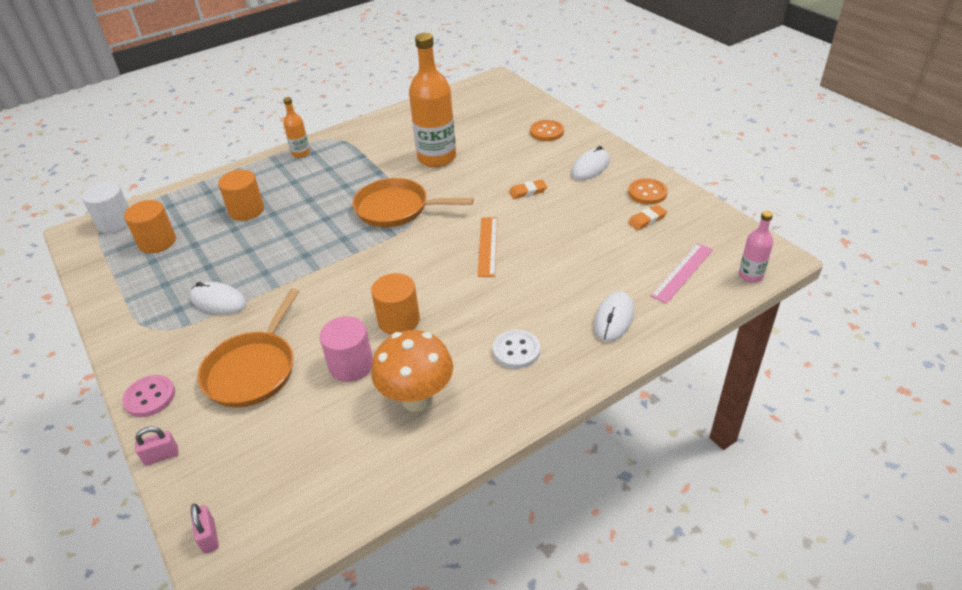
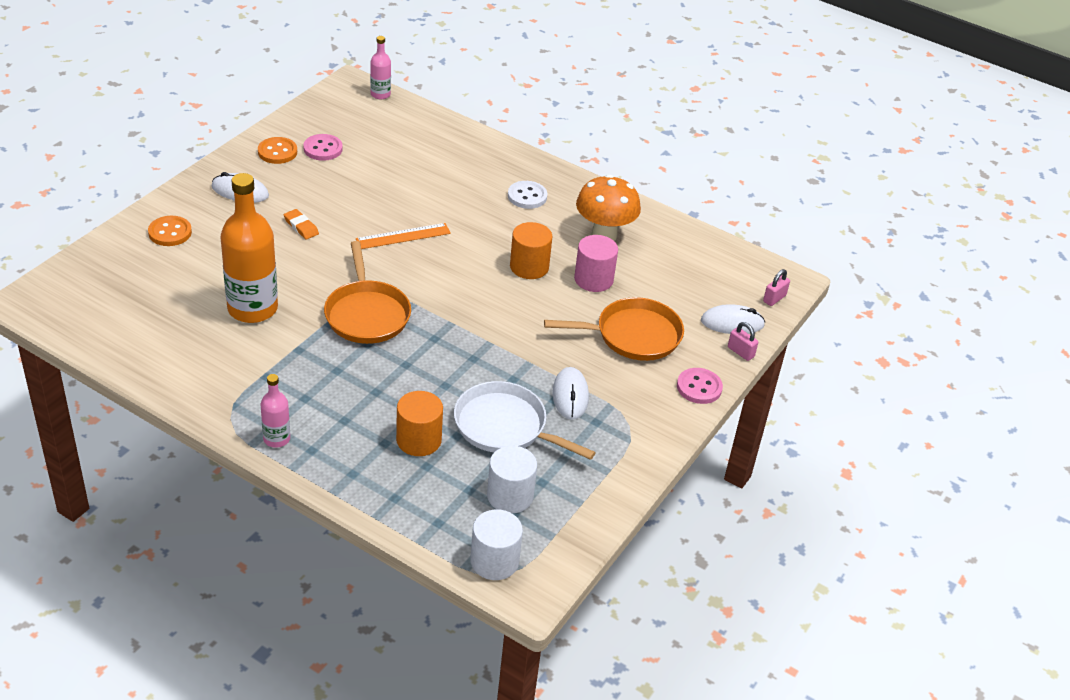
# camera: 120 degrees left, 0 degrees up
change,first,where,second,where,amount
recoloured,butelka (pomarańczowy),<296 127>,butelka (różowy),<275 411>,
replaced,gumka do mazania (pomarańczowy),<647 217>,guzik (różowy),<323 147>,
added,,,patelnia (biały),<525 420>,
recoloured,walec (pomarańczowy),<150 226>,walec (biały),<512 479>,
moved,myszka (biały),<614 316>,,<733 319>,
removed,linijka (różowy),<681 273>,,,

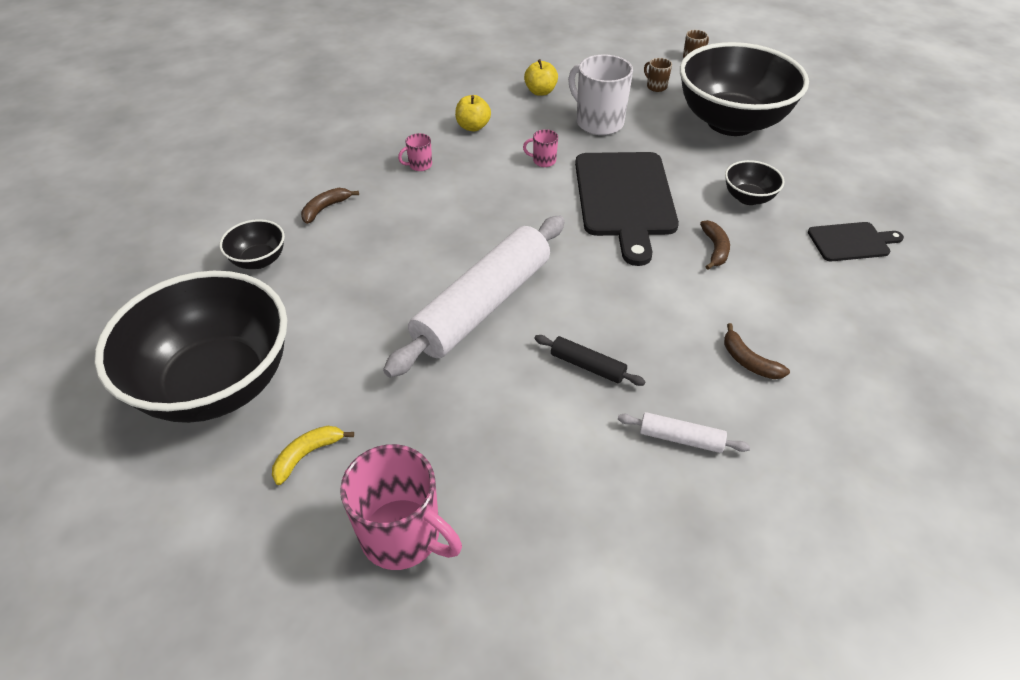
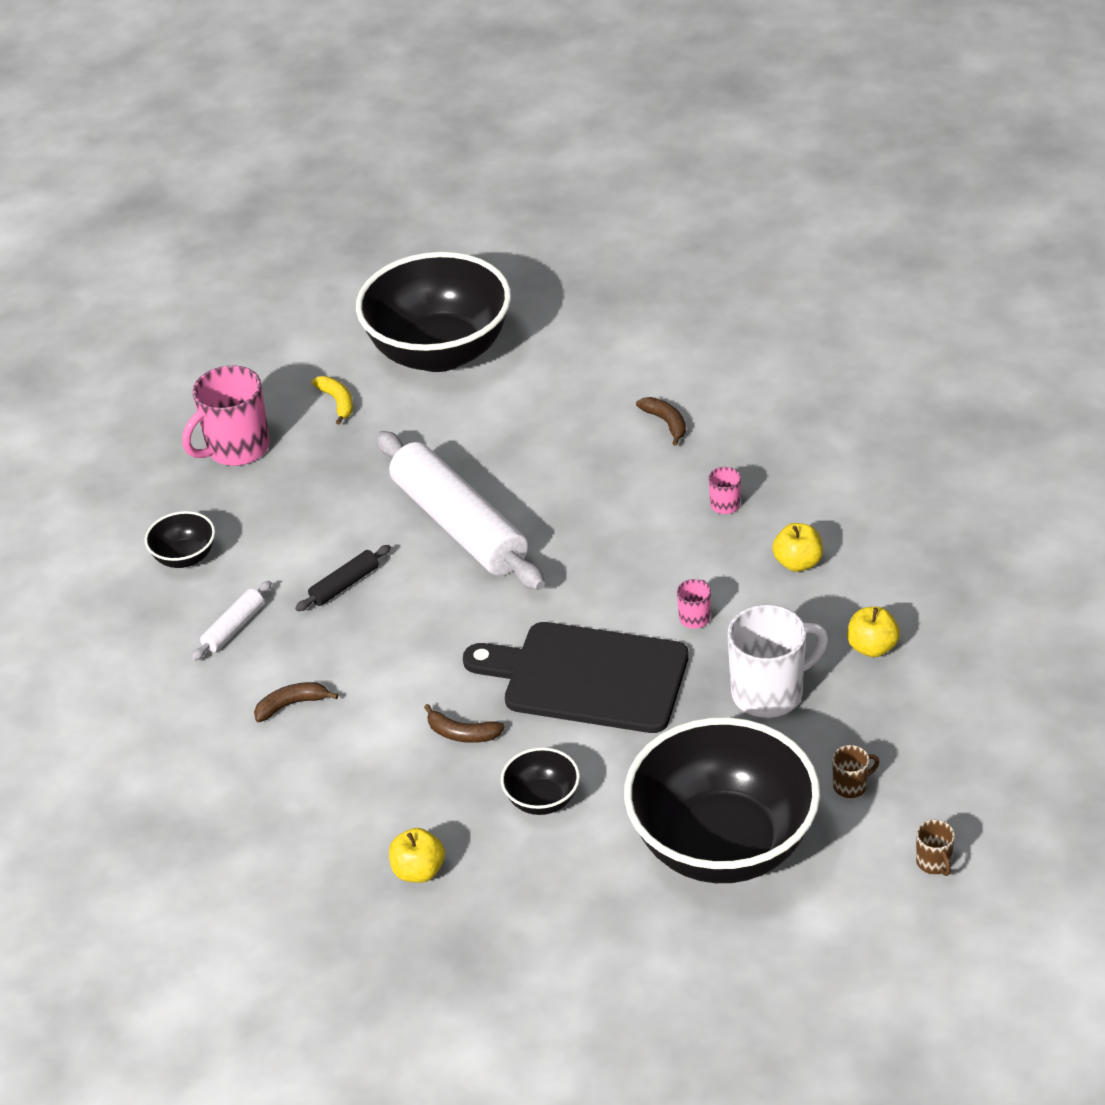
# camera: 110 degrees right, 5 degrees down
change,first,where,second,where,amount
moved,miska (czarny),<252 244>,,<180 539>,
replaced,deska do krojenia (czarny),<856 241>,jabłko (żółty),<417 855>,

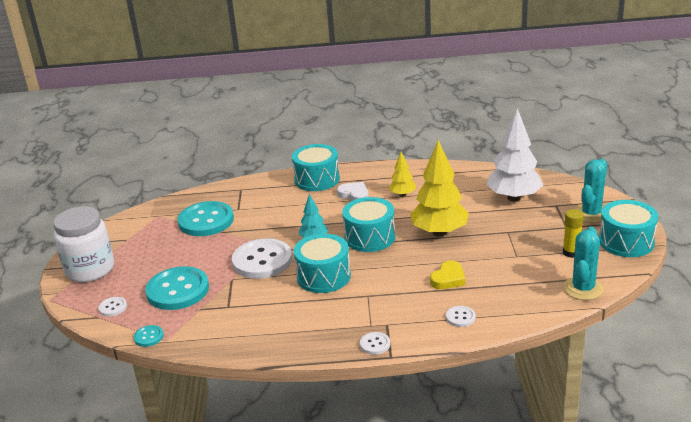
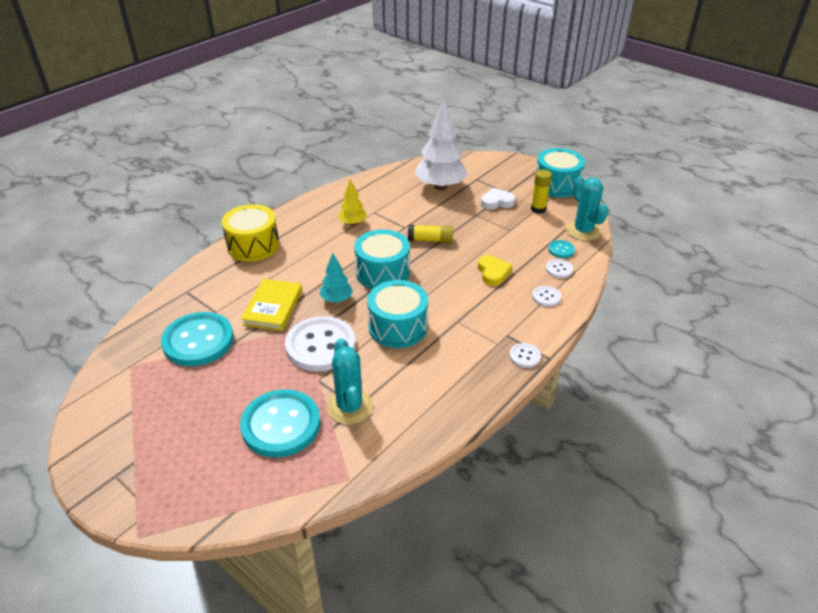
# camera: 50 degrees left, 10 degrees up
change,first,where,second,where,amount
recoloured,bęben (turkusowy),<316 167>,bęben (żółty),<250 232>,
added,,,książka (żółty),<271 305>,
moved,kaktus (turkusowy),<591 191>,,<350 381>,
replaced,drzewko (żółty),<439 188>,klej w sztyfcie (żółty),<430 234>,
moved,serce (biały),<352 191>,,<498 199>,
moved,guzik (biały),<112 307>,,<559 268>,
moved,guzik (turkusowy),<149 336>,,<561 249>,
removed,słoik (biały),<83 244>,,,

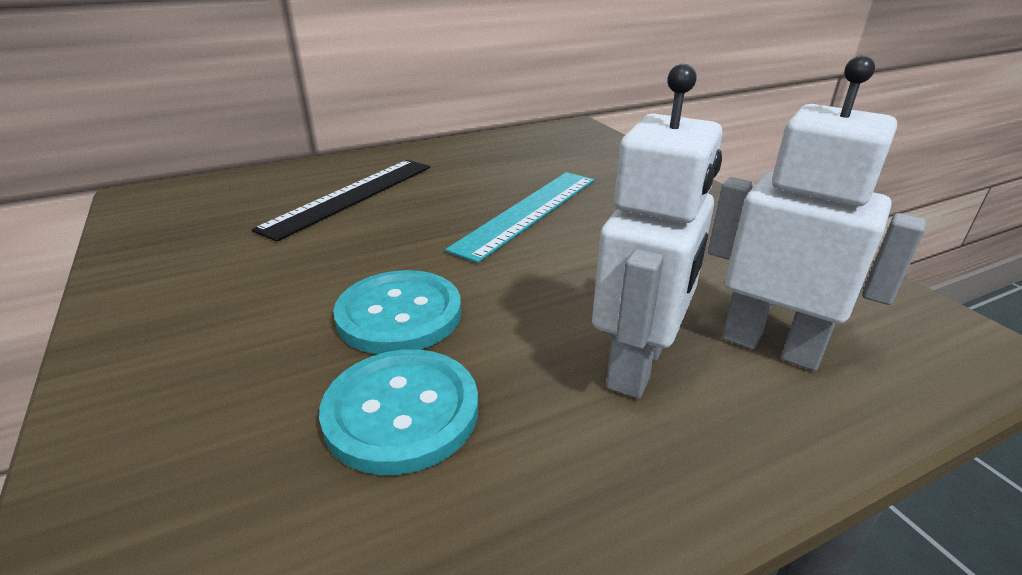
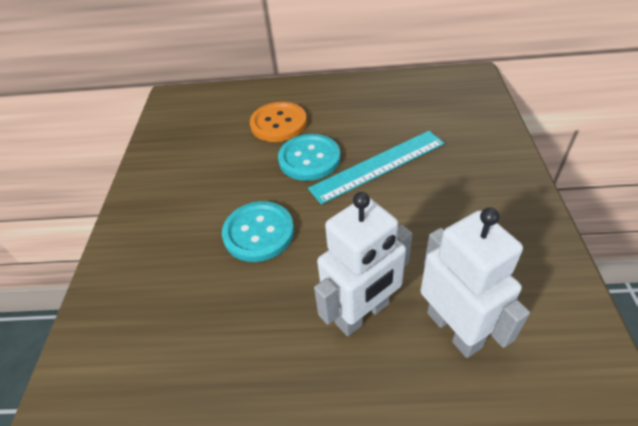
# camera: 30 degrees right, 15 degrees up
change,first,where,second,where,amount
replaced,linijka (czarny),<341 201>,guzik (pomarańczowy),<278 122>,
moved,guzik (turkusowy),<398 412>,,<309 157>,

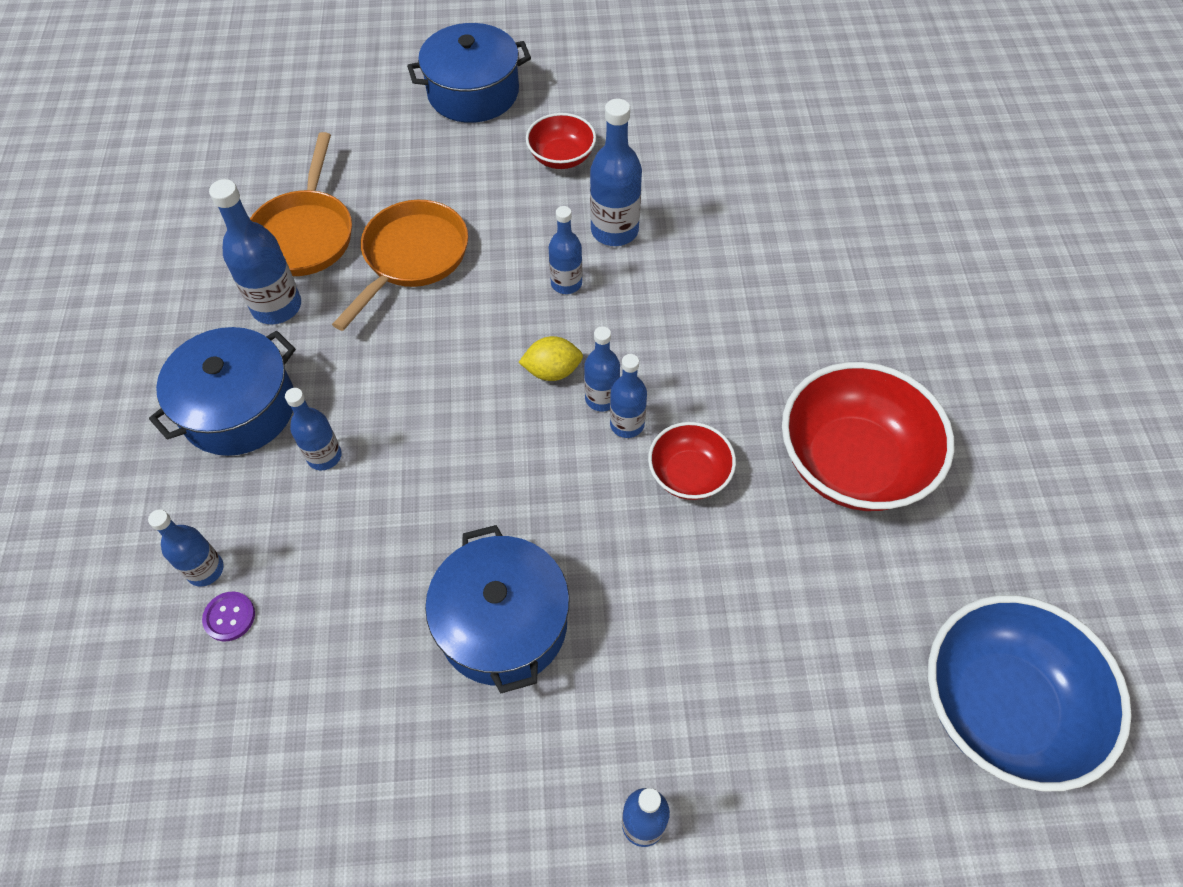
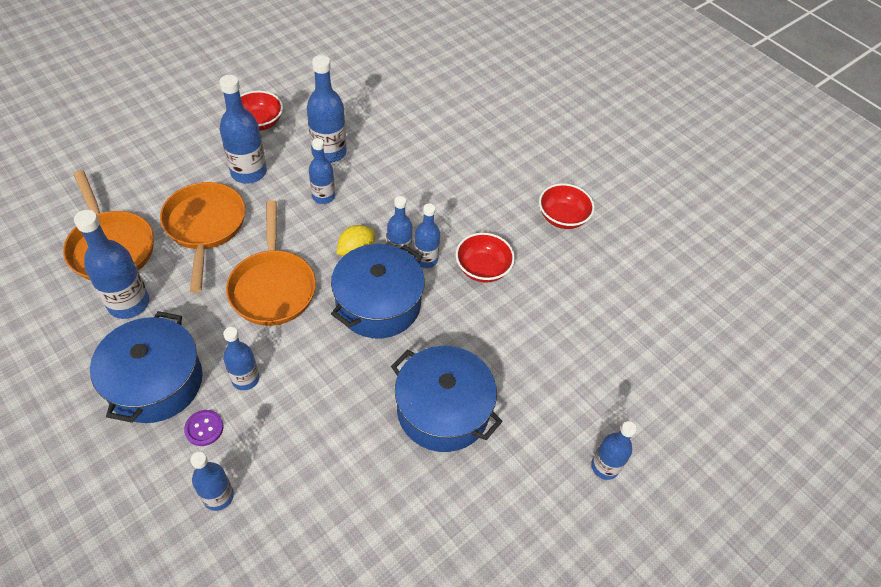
# camera: 40 degrees left, 5 degrees down
change,first,where,second,where,amount
moved,guzik (fioletowy),<228 616>,,<203 428>,
added,,,butelka (niebieski),<243 129>,
added,,,patelnia (pomarańczowy),<271 263>,
moved,garnek (niebieski),<469 73>,,<378 291>,
resized,miska (czerwony),<868 436>,,<567 206>,x0.53
removed,miska (niebieski),<1030 693>,,,

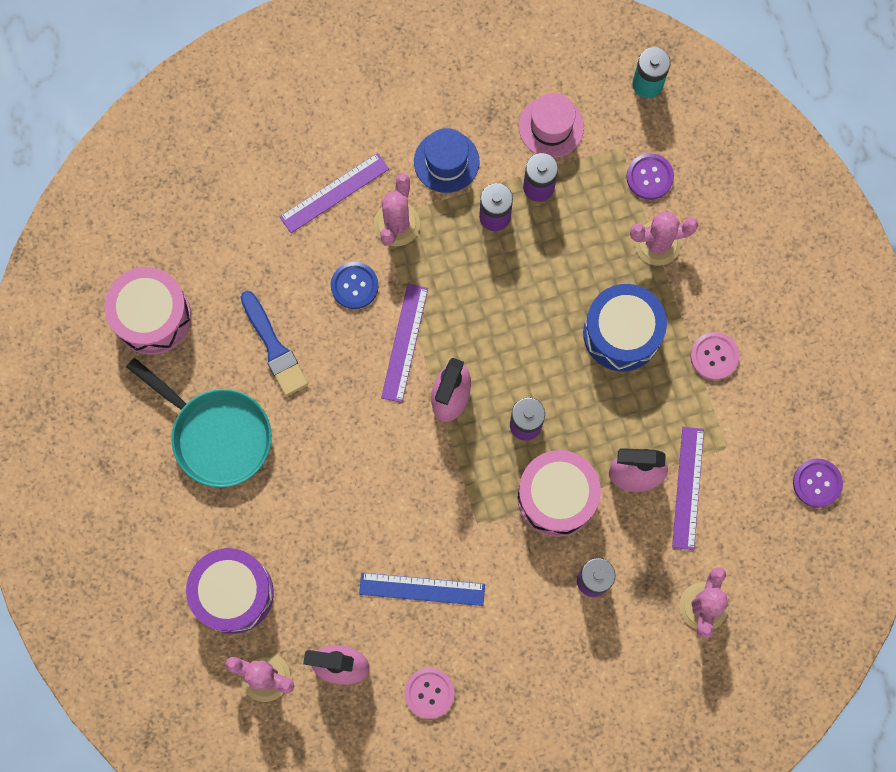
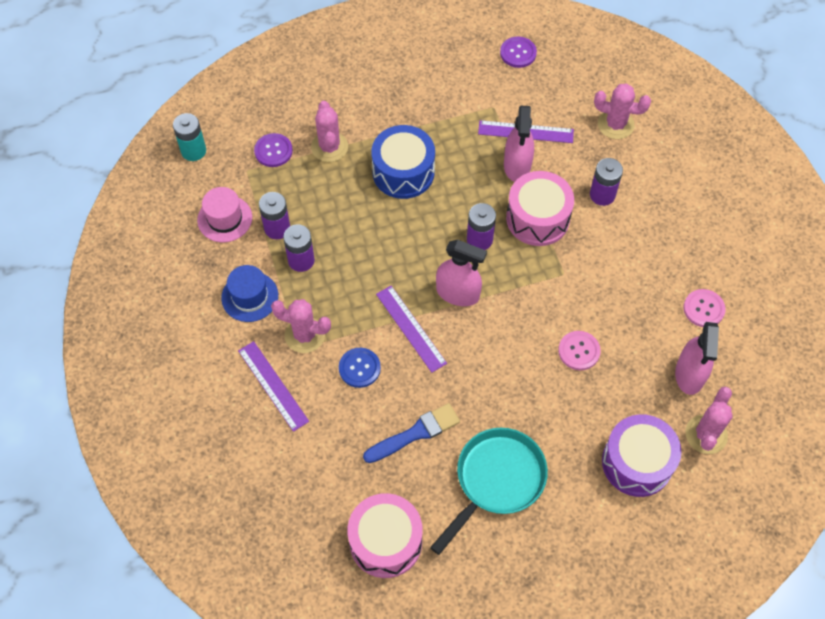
# camera: 90 degrees left, 15 degrees down
change,first,where,second,where,amount
turned,linijka (fioletowy),<404 343>,,<411 329>,45 degrees clockwise
moved,guzik (różowy),<714 356>,,<579 350>,
removed,linijka (niebieski),<422 589>,,,

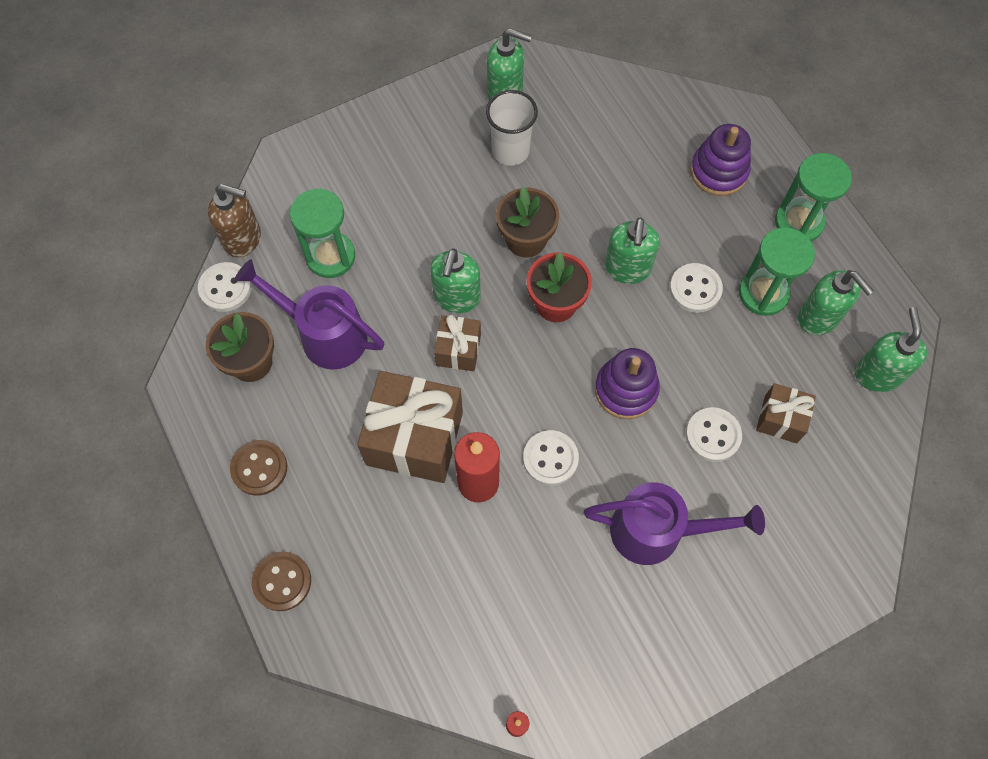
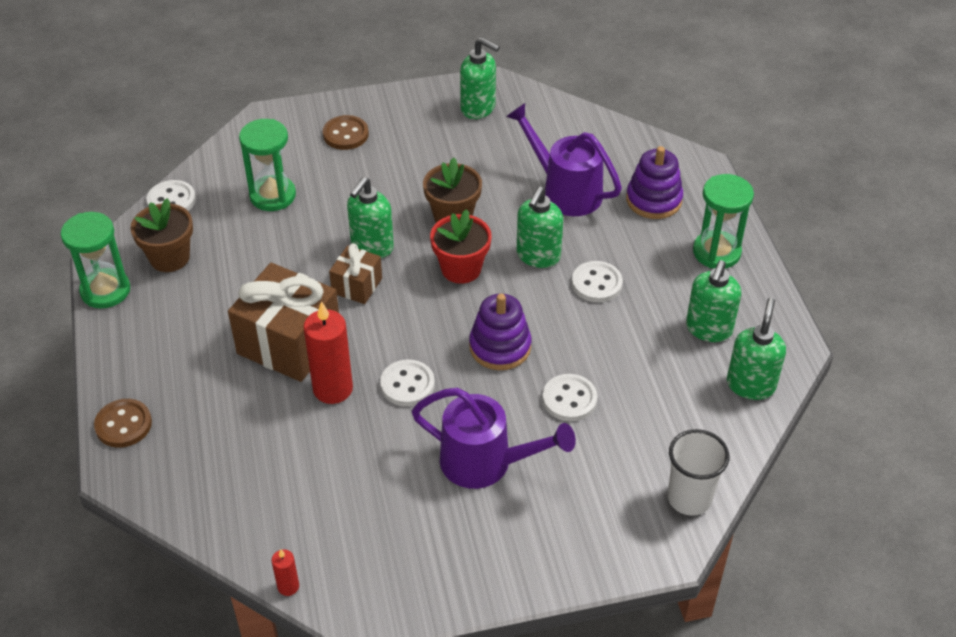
# camera: 15 degrees right, 20 degrees down
change,first,where,second,where,amount
moved,klepsydra (zielony),<777 271>,,<95 260>,
moved,guzik (brązowy),<258 468>,,<346 132>,
moved,konewka (fioletowy),<309 314>,,<564 159>,
moved,szklanka (biały),<512 128>,,<699 472>,
turned,dozownik mydła (zielony),<836 302>,,<713 301>,45 degrees clockwise
removed,dozownik mydła (brązowy),<234 220>,,,
removed,prezent (brązowy),<786 413>,,,

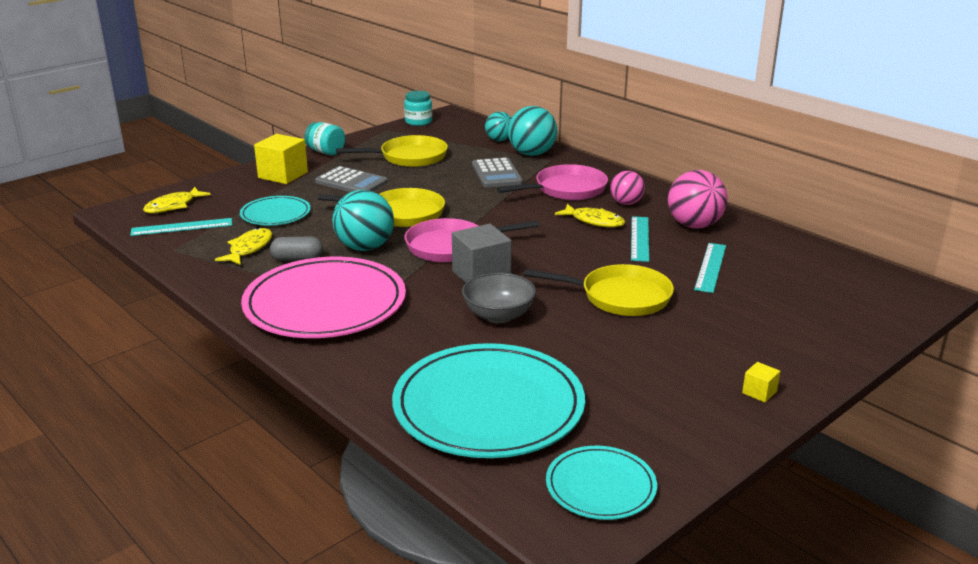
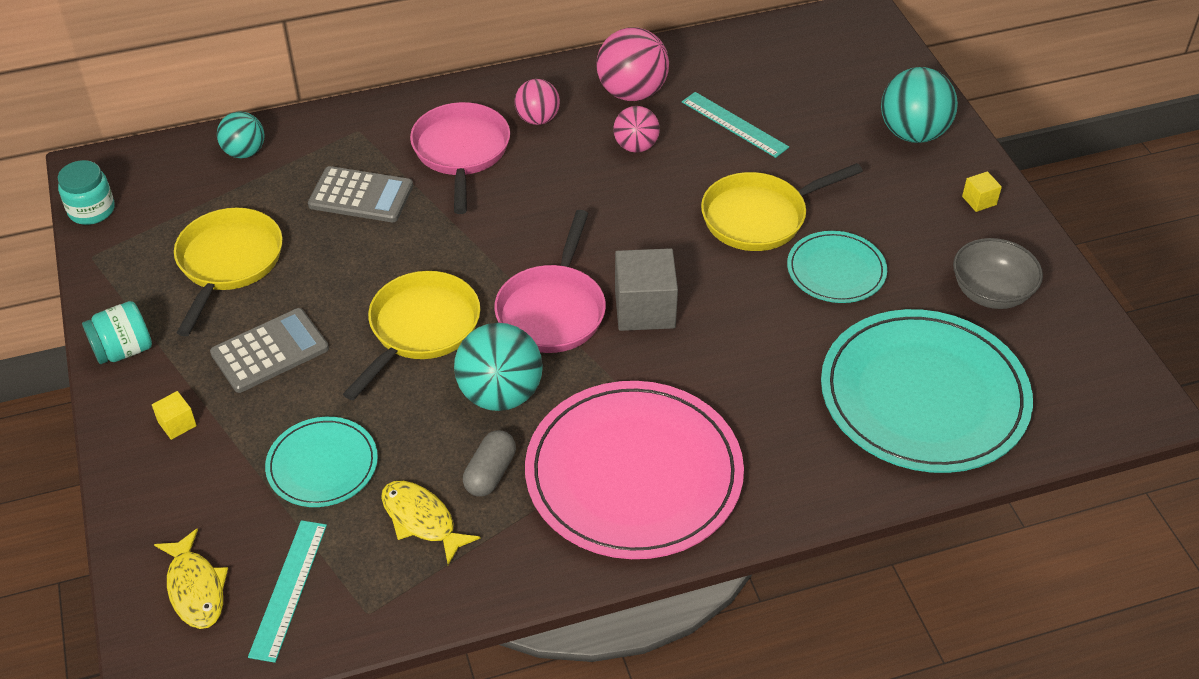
# camera: 65 degrees left, 20 degrees up
change,first,where,second,where,amount
resized,sześcian (żółty),<281 159>,,<174 415>,x0.47
replaced,linijka (turkusowy),<640 239>,piłka (różowy),<636 129>,
turned,patelnia (żółty),<599 290>,,<782 207>,150 degrees counterclockwise
moved,talerz (turkusowy),<601 483>,,<837 267>,
moved,piłka (turkusowy),<533 131>,,<919 105>,
moved,miska (szary),<499 298>,,<998 273>,
removed,ryba (żółty),<590 215>,,,

